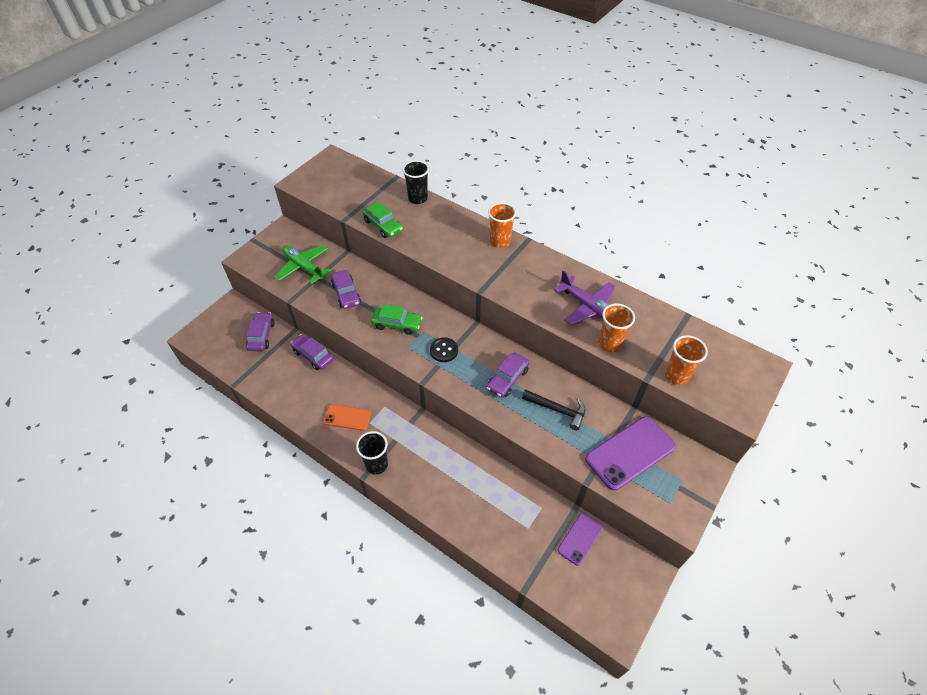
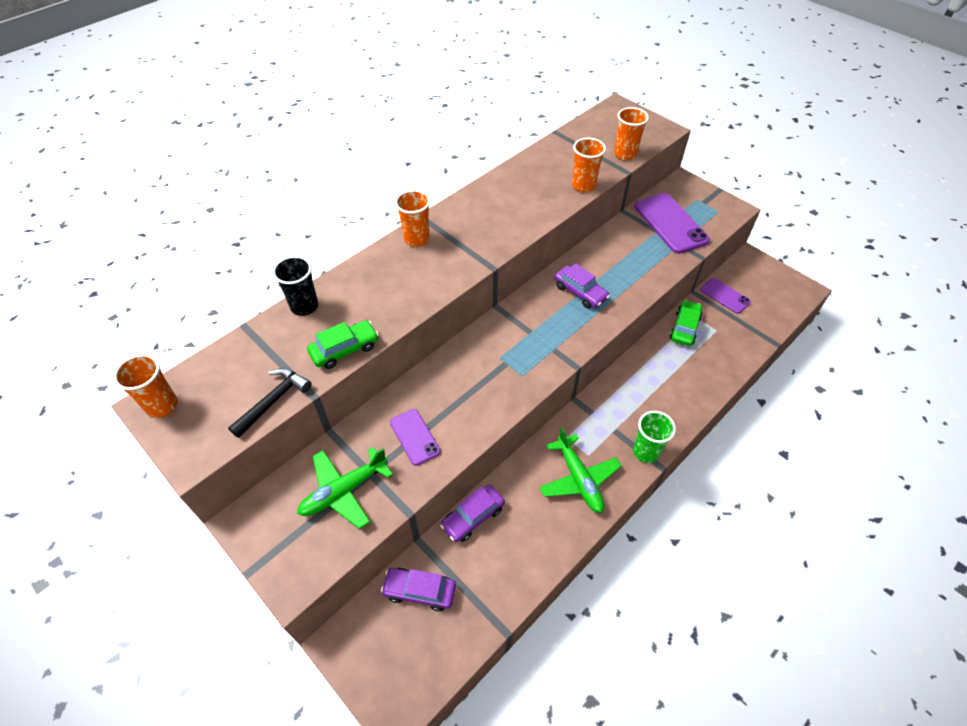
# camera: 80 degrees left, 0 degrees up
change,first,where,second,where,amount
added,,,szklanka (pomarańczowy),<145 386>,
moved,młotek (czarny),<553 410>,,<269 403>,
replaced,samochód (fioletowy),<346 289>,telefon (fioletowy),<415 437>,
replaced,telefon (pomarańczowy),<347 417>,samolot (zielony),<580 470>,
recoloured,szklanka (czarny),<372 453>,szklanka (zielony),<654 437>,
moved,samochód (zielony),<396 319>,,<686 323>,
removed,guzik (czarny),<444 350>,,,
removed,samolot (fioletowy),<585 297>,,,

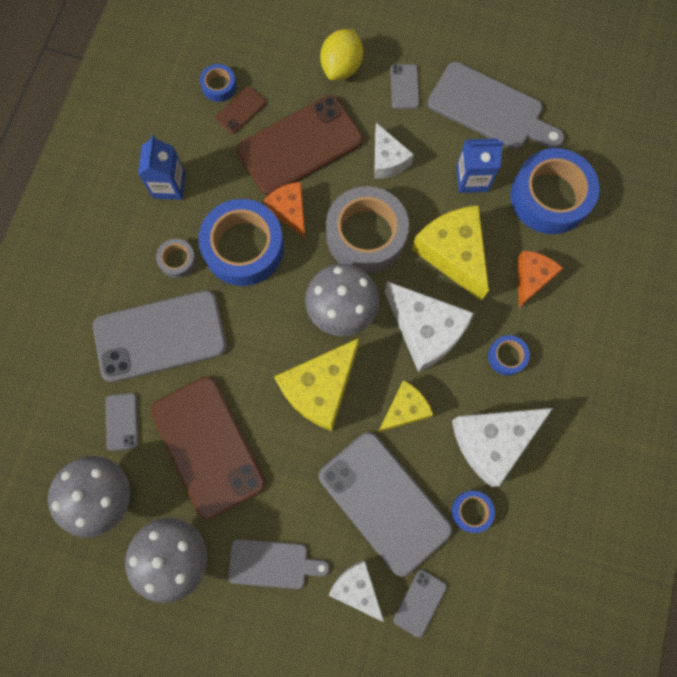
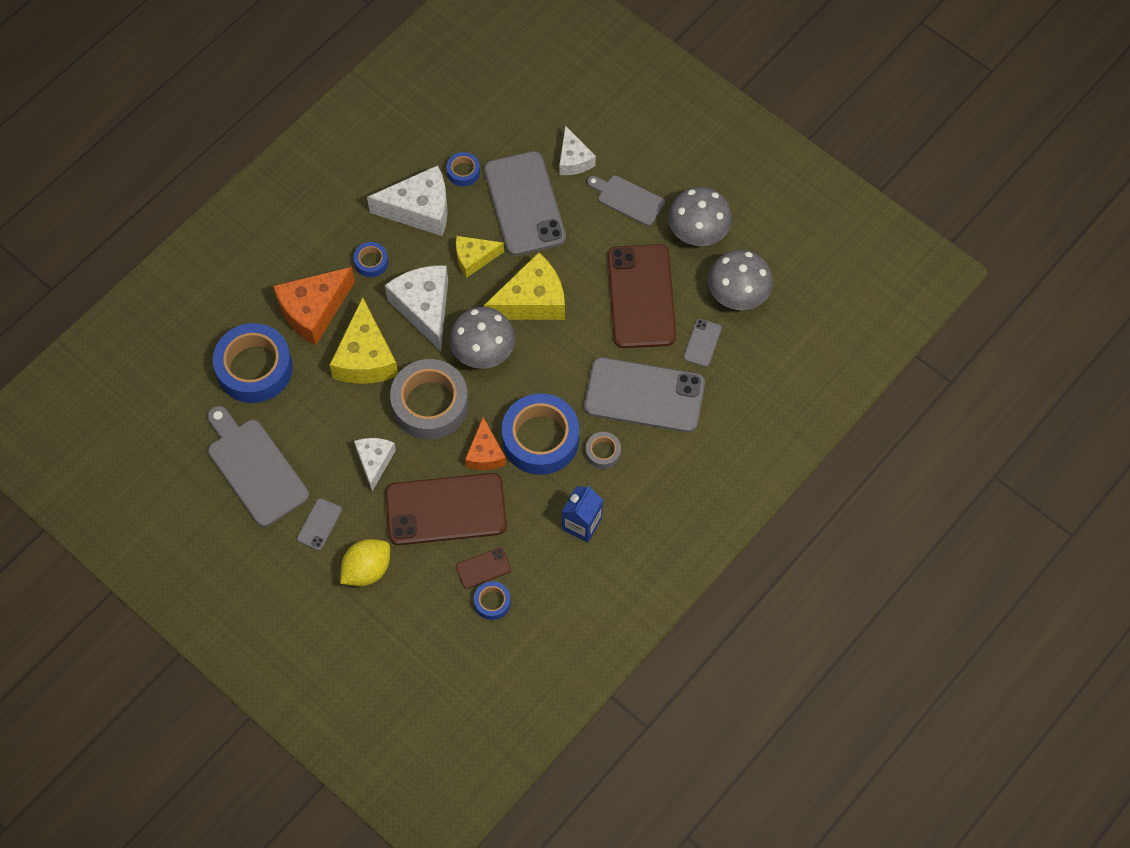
# camera: 155 degrees left, 10 degrees down
change,first,where,second,where,amount
resized,ser (pomarańczowy),<540 279>,,<314 306>,x1.65
removed,telefon (szary),<420 604>,,,
removed,karton mleka (niebieski),<480 165>,,,

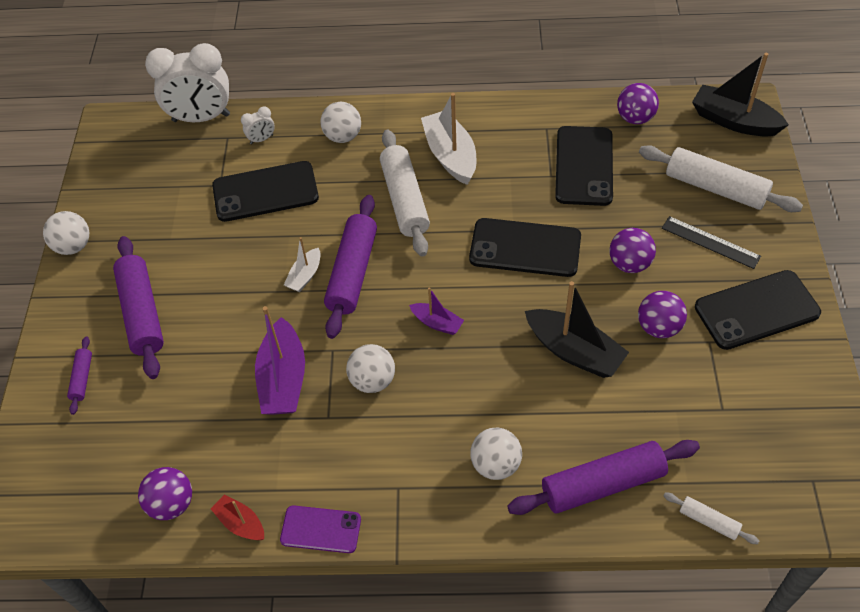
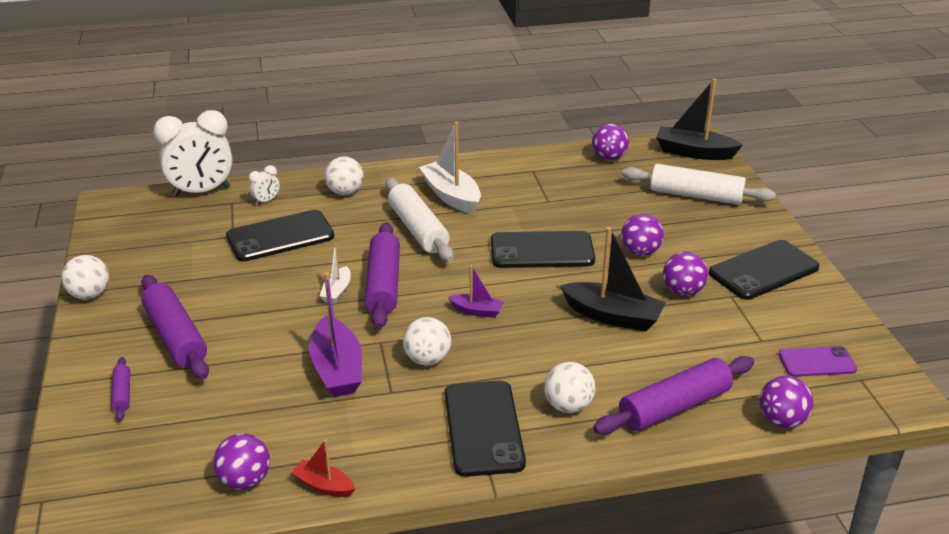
# camera: 15 degrees left, 20 degrees down
change,first,where,second,where,amount
moved,telefon (czarny),<584 166>,,<485 429>,
replaced,wałek do ciasta (biały),<711 518>,piłka (fioletowy),<786 402>,
moved,telefon (fioletowy),<320 529>,,<817 361>,
removed,linijka (czarny),<711 242>,,,

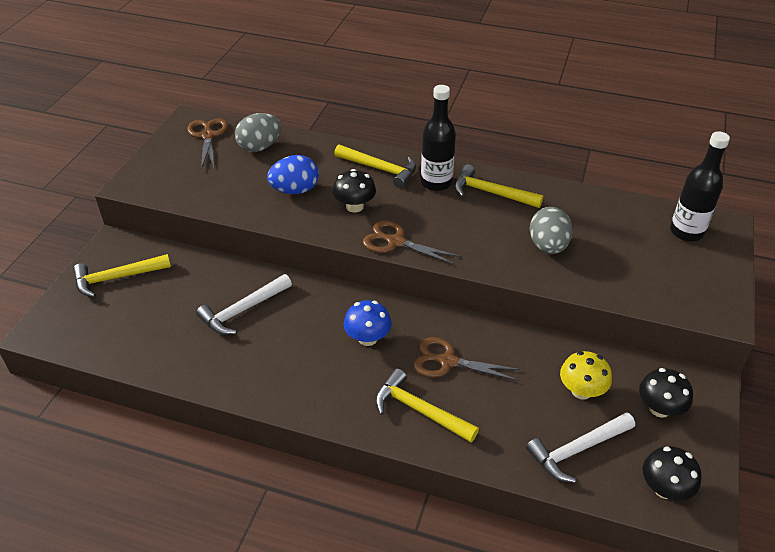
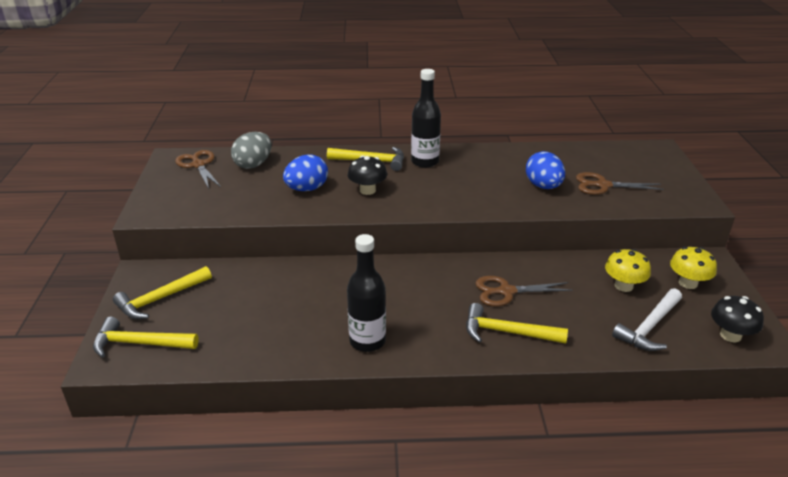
# camera: 20 degrees left, 10 degrees down
change,first,where,second,where,amount
moved,młotek (żółty),<498 186>,,<146 337>,
moved,butelka (czarny),<700 186>,,<366 293>,
recoloured,jajko (szary),<551 230>,jajko (niebieski),<545 170>,
moved,nożyczki (brązowy),<412 242>,,<620 183>,
recoloured,grzyb (czarny),<666 392>,grzyb (żółty),<693 268>,
removed,młotek (biały),<244 304>,,,
removed,grzyb (niebieski),<368 323>,,,

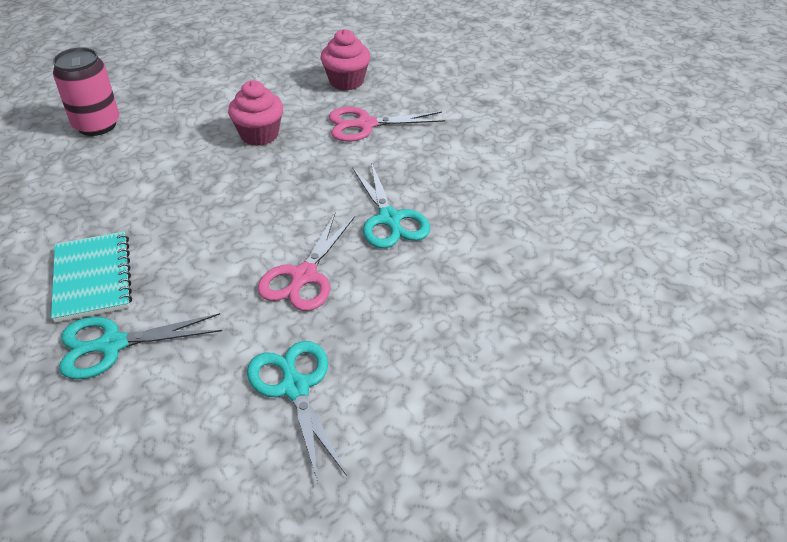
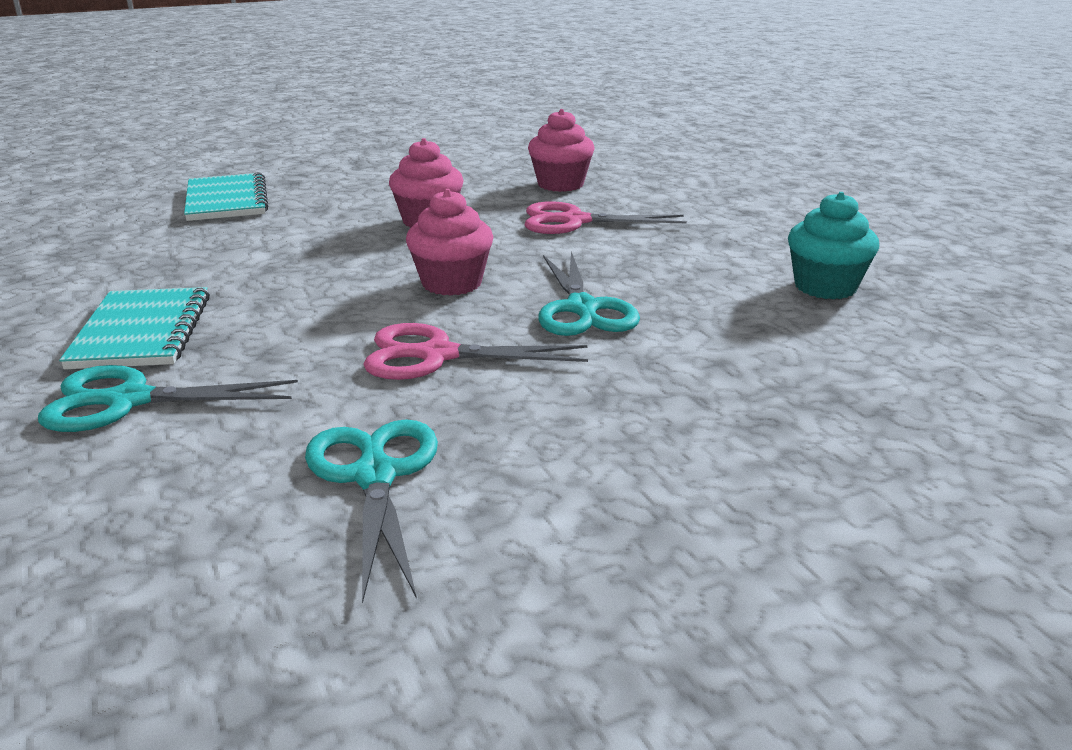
# camera: 10 degrees right, 15 degrees down
change,first,where,second,where,amount
replaced,puszka (różowy),<86 91>,zeszyt (turkusowy),<226 196>,
turned,nożyczki (różowy),<306 261>,,<475 351>,60 degrees clockwise
added,,,muffinka (różowy),<449 242>,
added,,,muffinka (turkusowy),<833 245>,

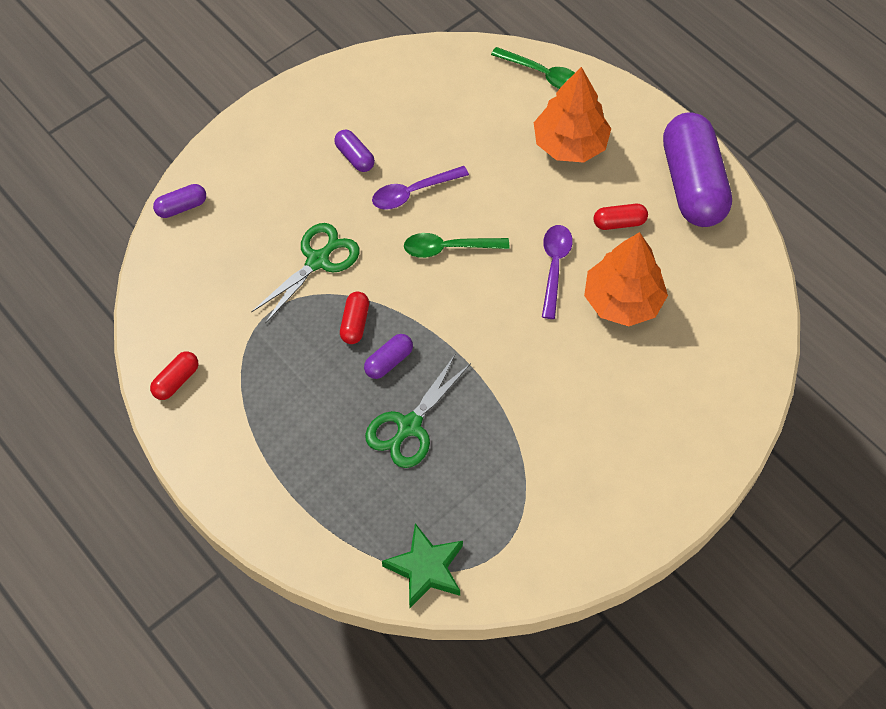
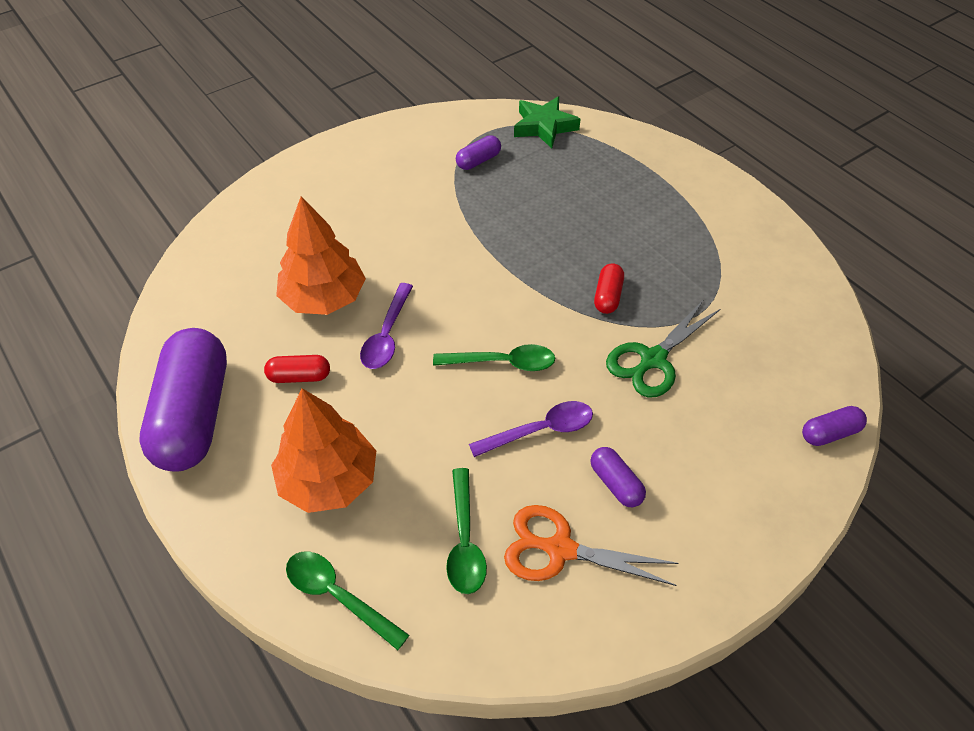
# camera: 175 degrees left, 10 degrees down
change,first,where,second,where,amount
added,,,łyżka (zielony),<466 531>,
moved,kapsułka (fioletowy),<388 356>,,<478 152>,
added,,,nożyczki (pomarańczowy),<591 545>,
removed,kapsułka (czerwony),<174 376>,,,
removed,nożyczki (zielony),<418 411>,,,

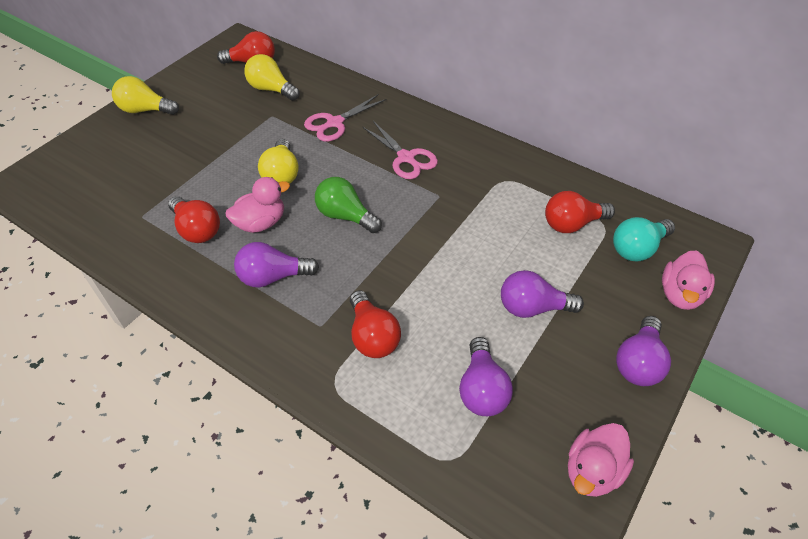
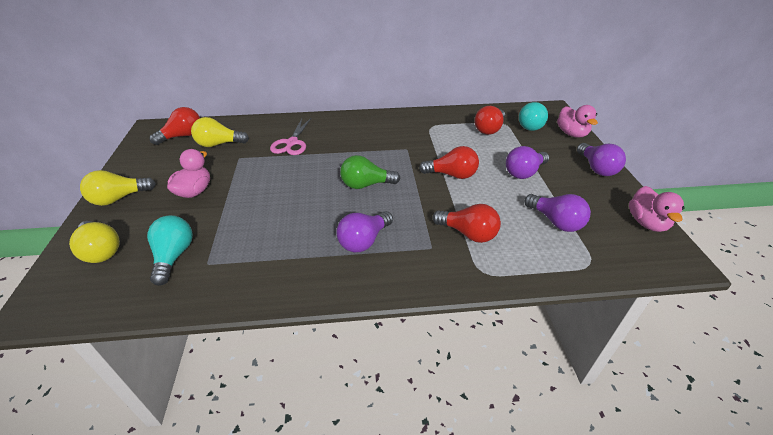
# camera: 40 degrees left, 10 degrees down
change,first,where,second,where,amount
moved,żarówka (żółty),<278 161>,,<94 242>,
added,,,żarówka (turkusowy),<170 250>,
moved,kaczka (różowy),<258 205>,,<188 173>,
moved,żarówka (czerwony),<194 219>,,<449 162>,
removed,nożyczki (różowy),<400 150>,,,

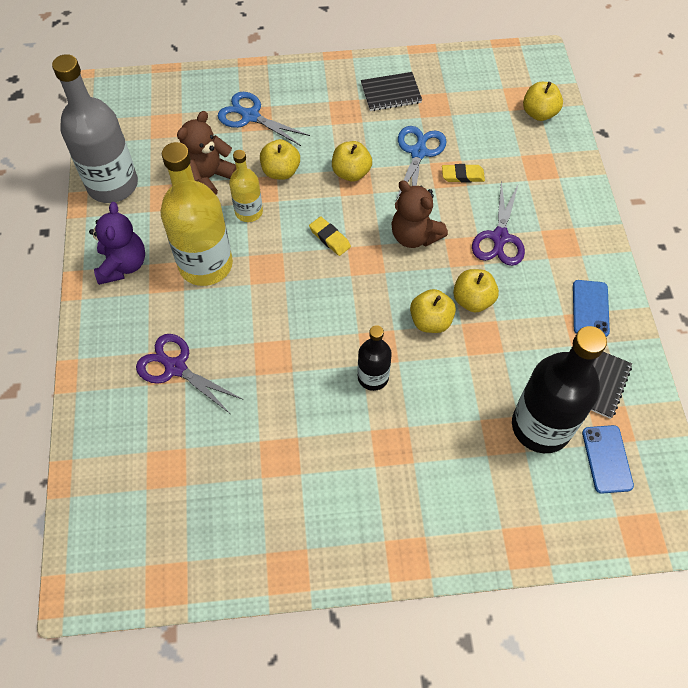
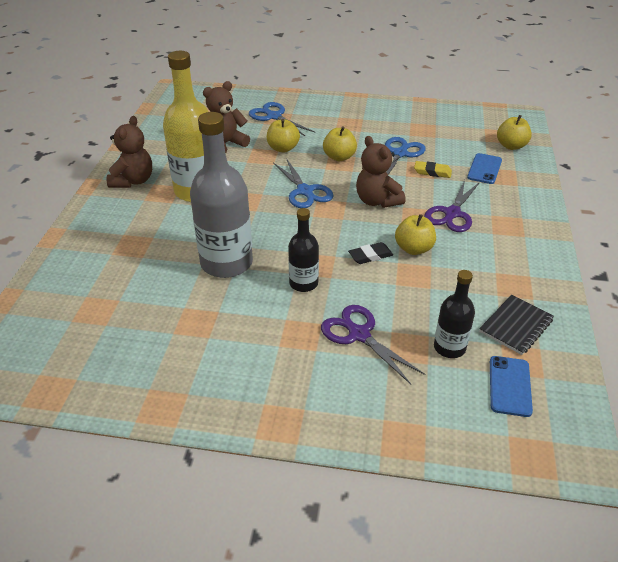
# camera: 15 degrees right, 20 degrees down
change,first,where,second,where,amount
recoloured,miś (fioletowy),<117 243>,miś (brązowy),<129 152>,
moved,butelka (szary),<95 128>,,<221 195>,
replaced,gumka do mazania (żółty),<330 236>,nożyczki (niebieski),<303 183>,
moved,nożyczki (fioletowy),<189 373>,,<373 344>,
replaced,jabłko (żółty),<433 311>,gumka do mazania (czarny),<370 253>,
resized,butelka (czarny),<559 389>,,<454 314>,x0.53
moved,telefon (niebieski),<591 308>,,<484 168>,
removed,butelka (żółty),<246 186>,,,
removed,zeszyt (czarny),<391 91>,,,

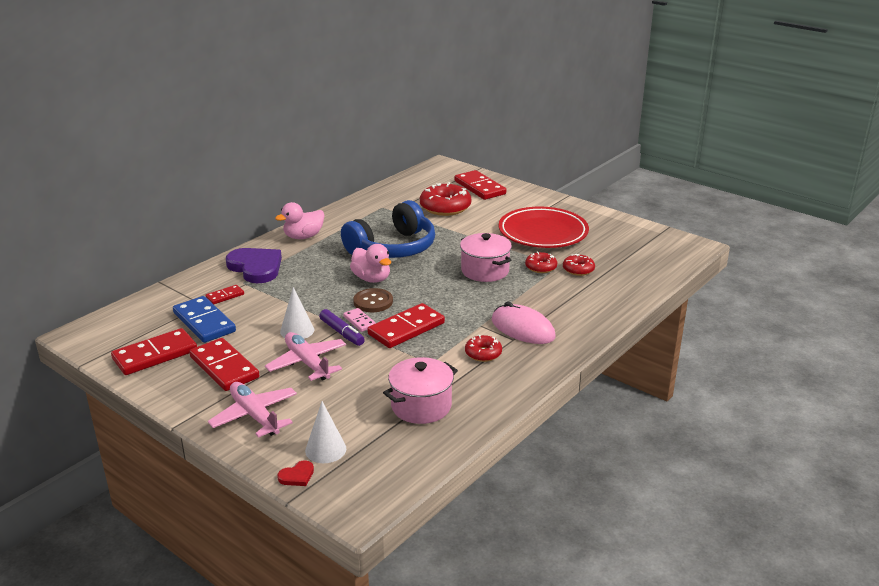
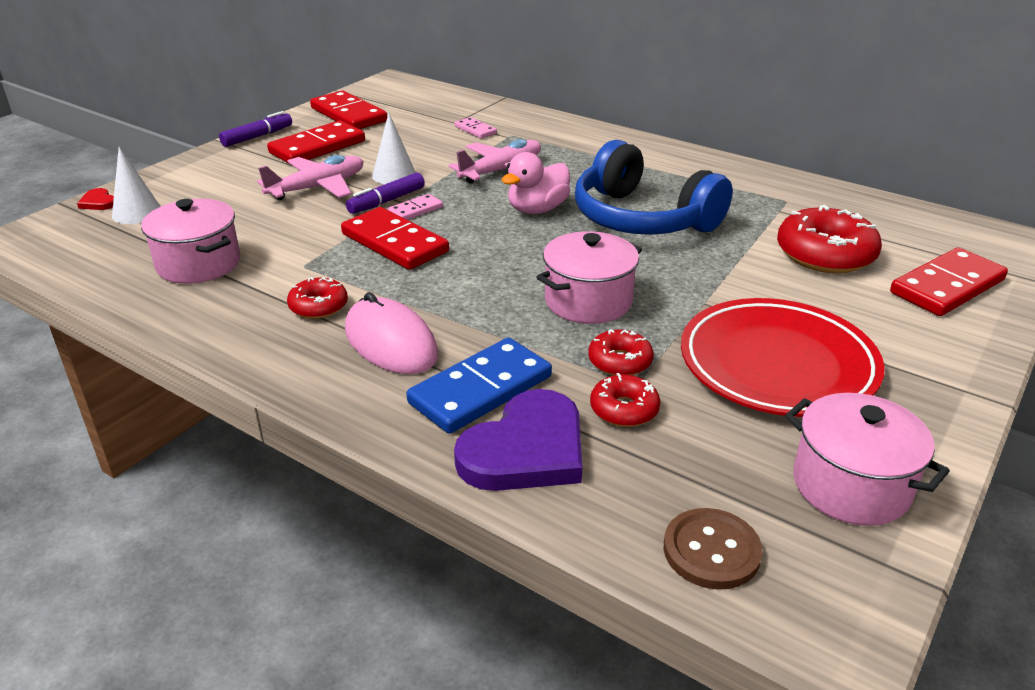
# camera: 85 degrees right, 5 degrees up
change,first,where,second,where,amount
added,,,flamaster (fioletowy),<255 129>,
turned,myszka (różowy),<524 323>,,<391 333>,75 degrees counterclockwise
moved,kostka domina (niebieski),<204 319>,,<479 386>,
moved,samolot (różowy),<252 410>,,<494 161>,
moved,serce (fioletowy),<254 265>,,<518 440>,
recoloured,kostka domina (czerwony),<224 294>,kostka domina (różowy),<476 128>,
moved,guzik (brązowy),<373 300>,,<713 549>,
added,,,garnek (różowy),<867 459>,
removed,kaczka (różowy),<300 220>,,,

